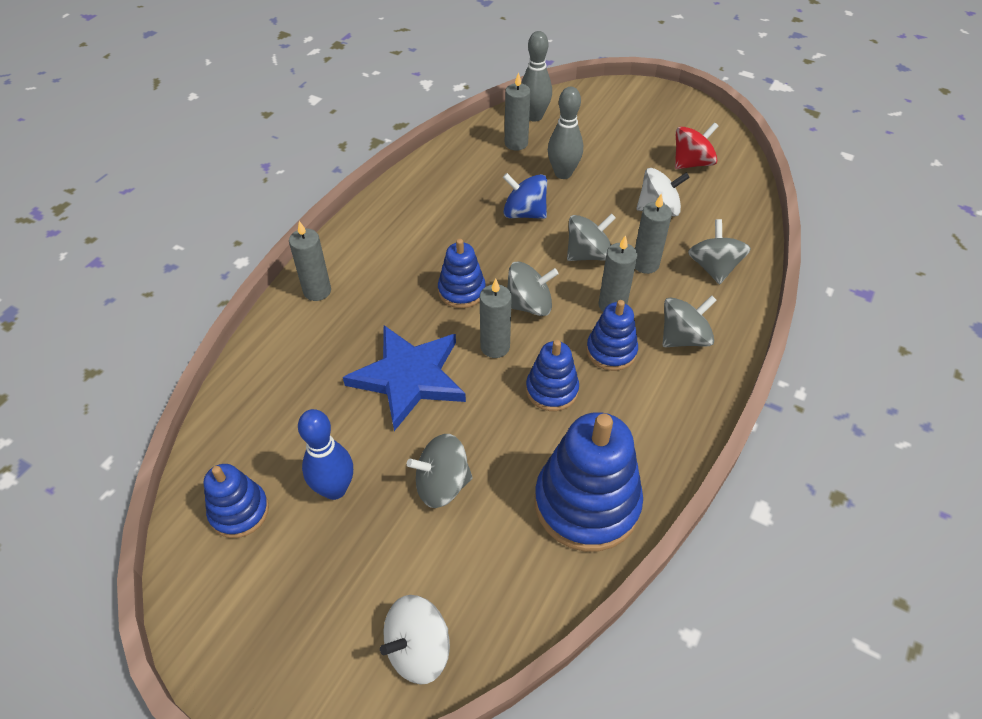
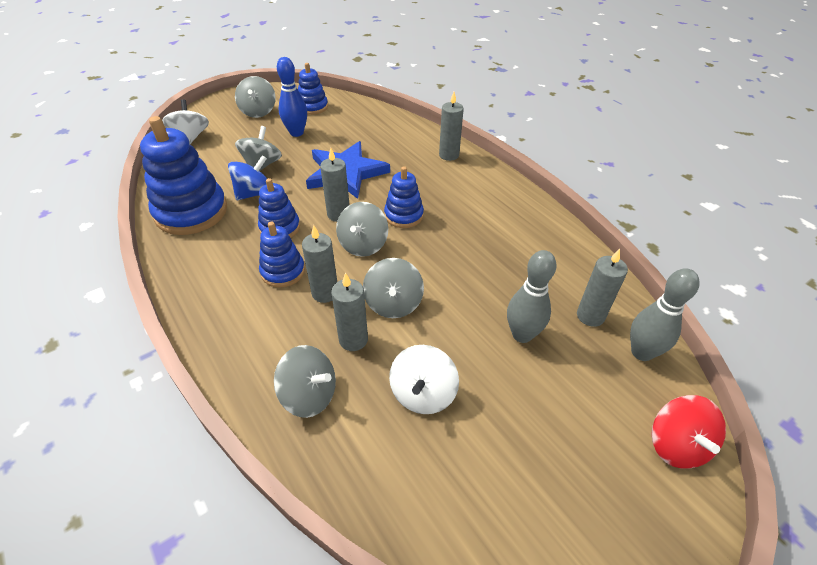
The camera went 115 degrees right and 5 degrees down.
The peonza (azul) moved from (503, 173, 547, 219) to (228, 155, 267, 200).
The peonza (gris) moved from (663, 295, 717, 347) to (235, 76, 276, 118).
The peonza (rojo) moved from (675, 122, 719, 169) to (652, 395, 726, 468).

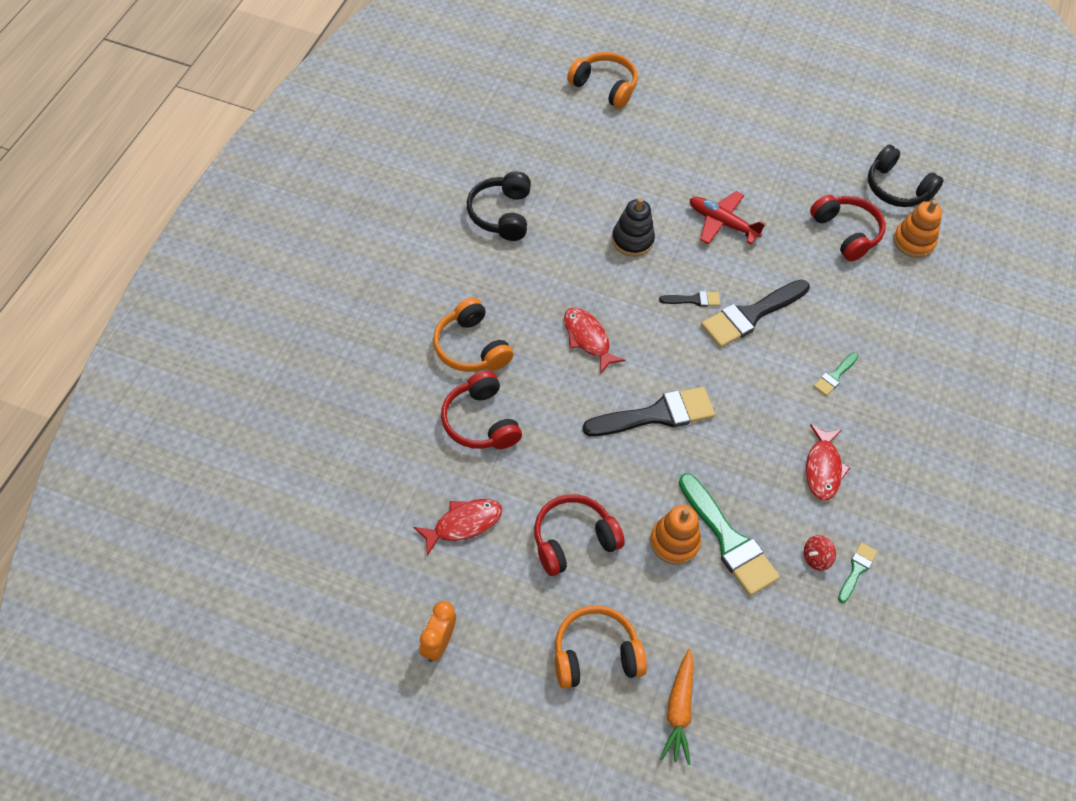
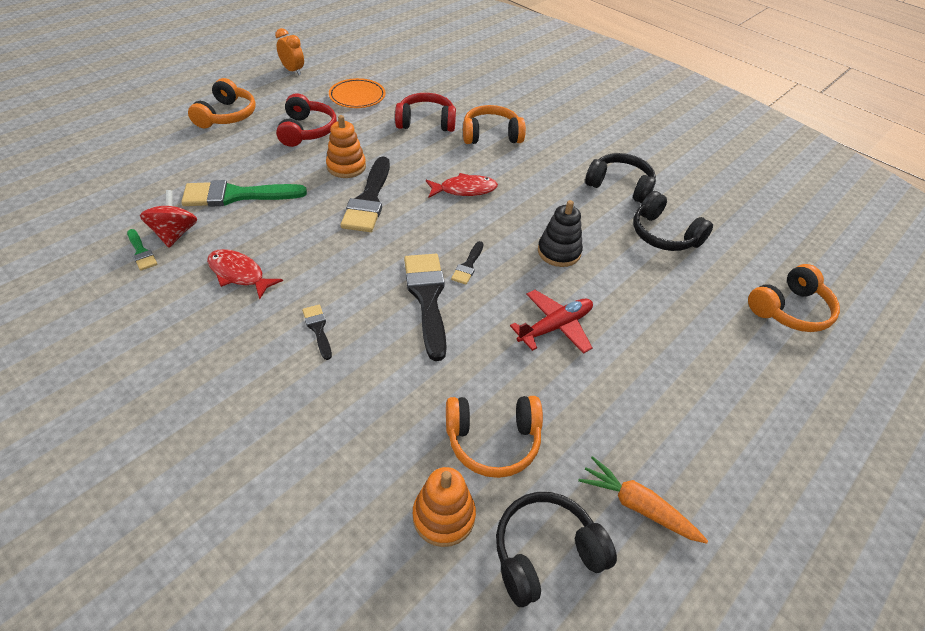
The camera went 115 degrees right and 10 degrees down.
The peonza (rojo) at (804, 535, 836, 571) changed to 1.63 times the size.
The pincel (verde) at (813, 353, 859, 396) became the pincel (negro) at (302, 305, 332, 360).
The juguete apilable (naranja) moved from (650, 505, 701, 565) to (326, 115, 366, 178).
The pez (rojo) at (413, 499, 502, 556) was replaced by the plato (naranja) at (329, 78, 386, 108).
The auriculares (rojo) at (810, 195, 886, 262) became the auriculares (naranja) at (446, 396, 543, 478).
The zanahoria (naranja) moved from (660, 649, 694, 765) to (578, 456, 708, 544).
The auriculares (negro) at (633, 191, 713, 251) appeared.

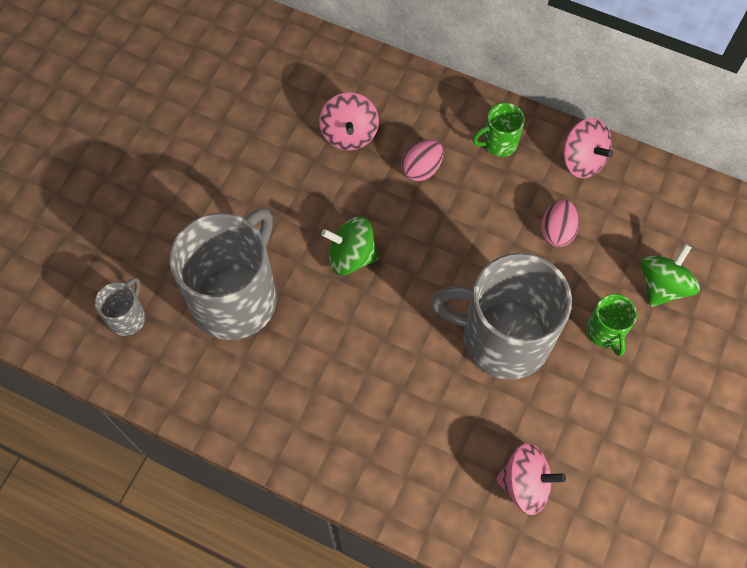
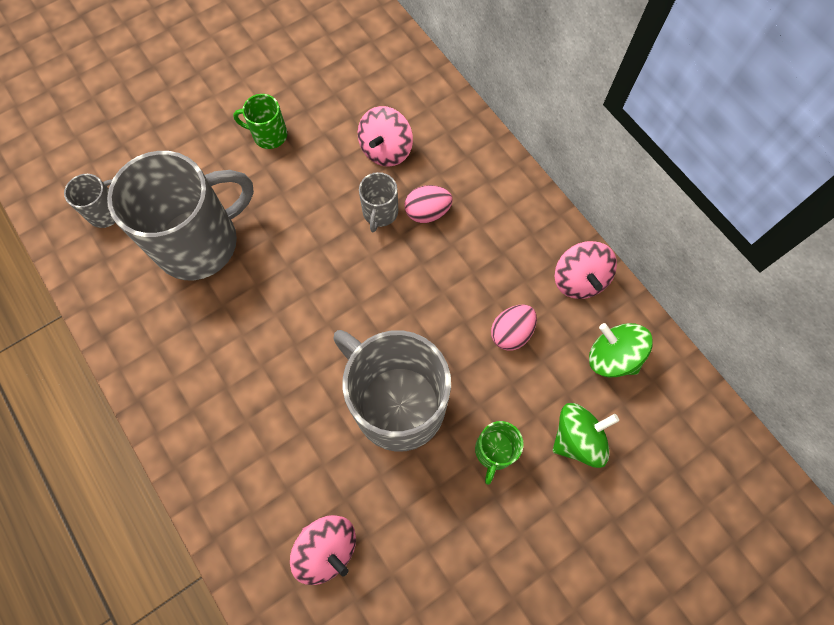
The camera went 30 degrees right and 5 degrees up.
The taza (verde) moved from (473, 103, 525, 157) to (233, 94, 287, 149).
The taza (gris) at (359, 172, 398, 232) appeared.
The peonza (verde) moved from (321, 216, 379, 275) to (589, 323, 653, 378).

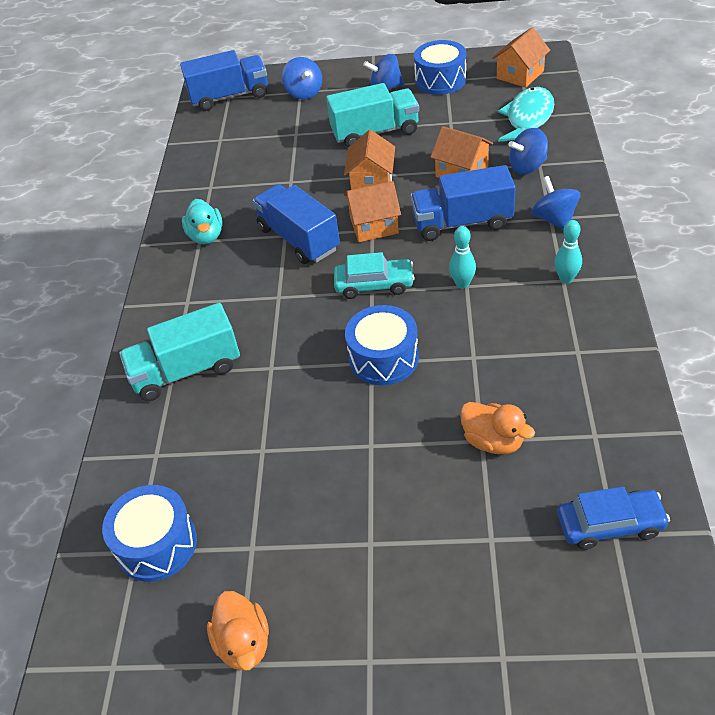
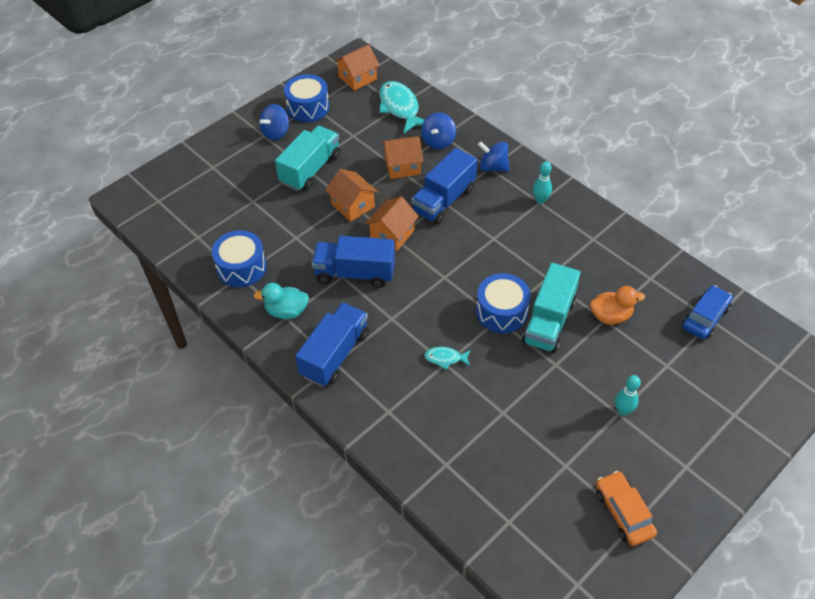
The camera went 50 degrees left and 5 degrees up.
The tambor (azul) moved from (102, 485, 197, 582) to (212, 230, 267, 287).
The pato (turquesa) at (182, 199, 223, 244) turned 150 degrees clockwise.
The camión (azul) moved from (180, 50, 268, 111) to (295, 302, 369, 387).
The casa (naranja) at (492, 28, 550, 88) turned 60 degrees clockwise.
The pez (turquesa) at (425, 347, 471, 370) appeared.
The camión (turquesa) moved from (119, 303, 240, 401) to (522, 263, 580, 353).
The pato (naranja) at (207, 591, 269, 671) was replaced by the coche (naranja) at (596, 471, 657, 546).
The bolo (turquesa) moved from (449, 226, 476, 289) to (615, 375, 641, 416).
The peonza (azul) at (282, 57, 322, 99) disappeared.
The coche (turquesa) at (334, 252, 415, 299) disappeared.

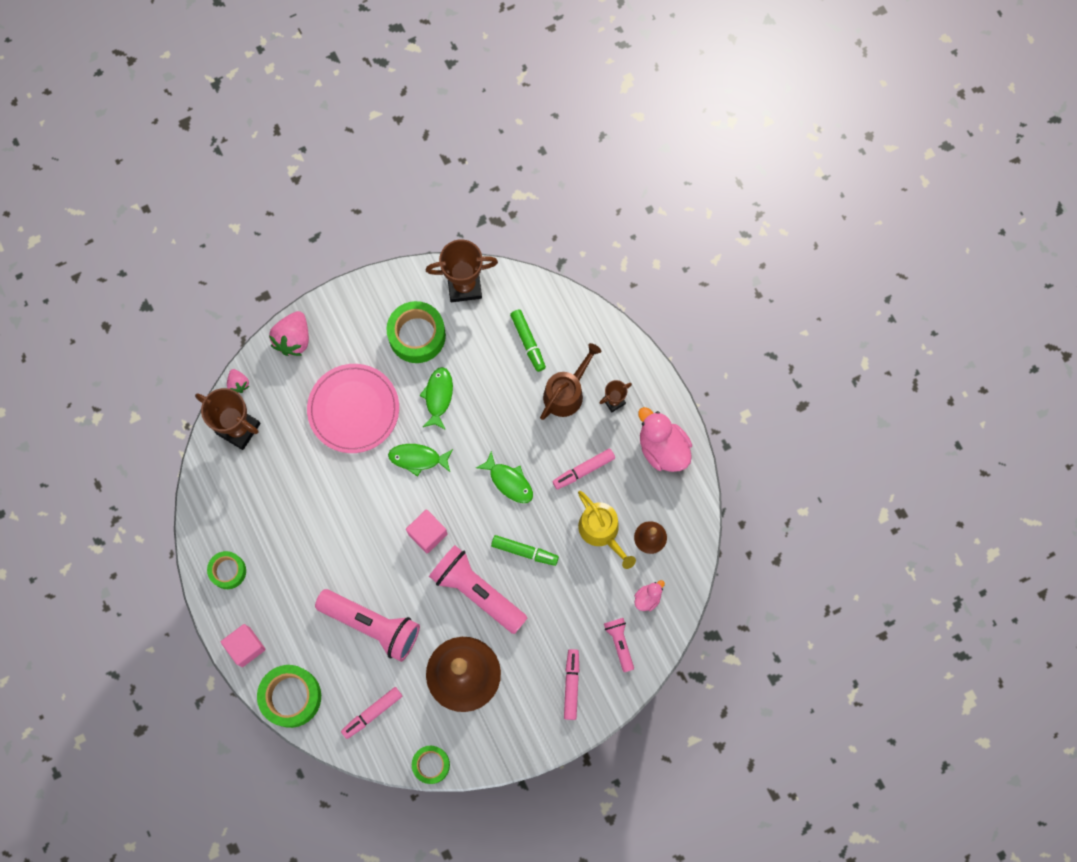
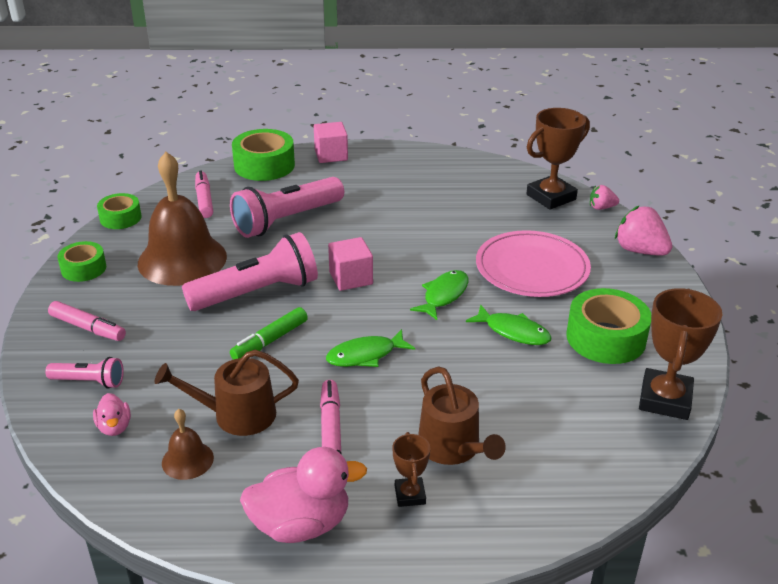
The camera went 115 degrees right and 40 degrees down.
The cinta adhesiva (verde) moved from (207, 551, 246, 589) to (58, 241, 106, 282).
The regadera (amarillo) at (578, 491, 636, 569) became the regadera (marrón) at (155, 349, 299, 436).
The rotulador (verde) at (510, 310, 546, 372) disappeared.

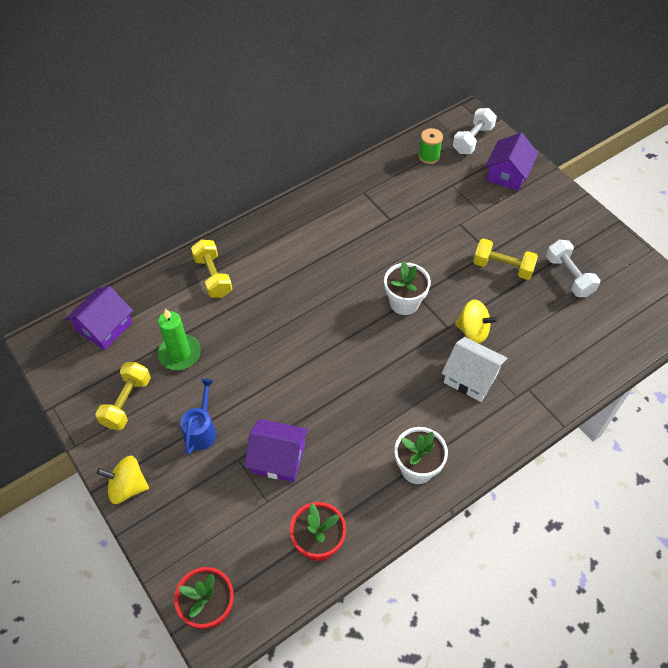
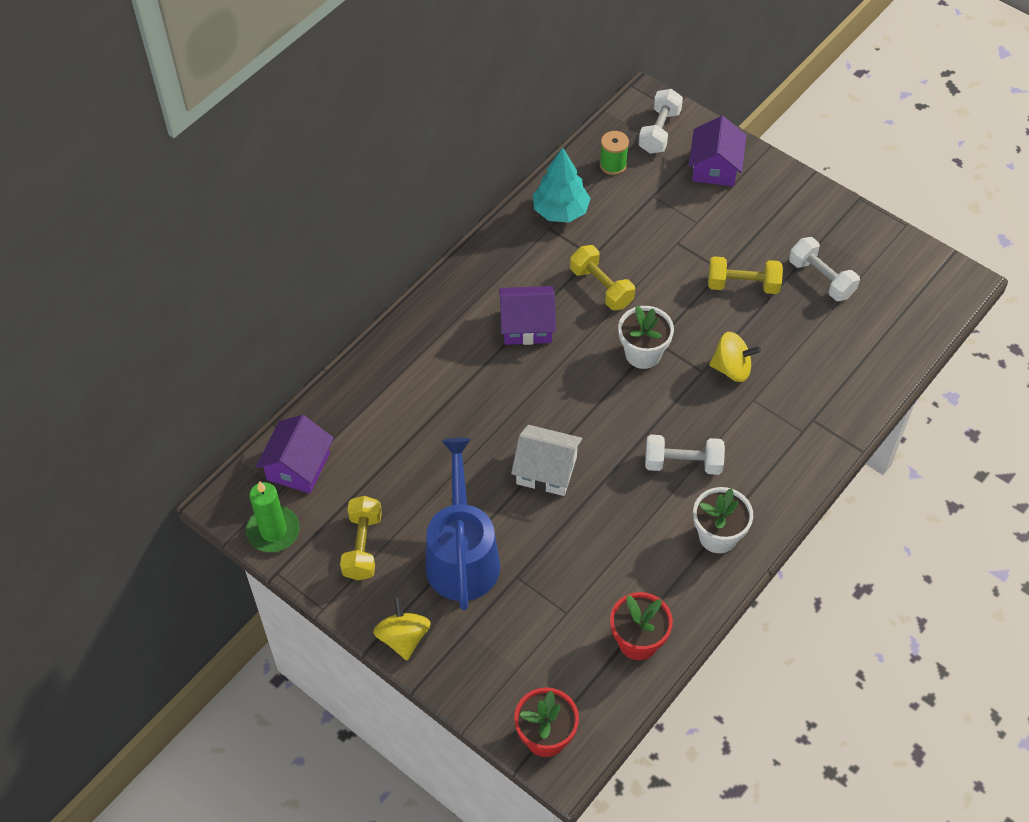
The camera went 15 degrees left and 0 degrees up.
The vela (verde) moved from (158, 308, 201, 370) to (246, 481, 300, 552).
The peonza (amarillo) at (97, 456, 149, 504) turned 90 degrees clockwise.
The regadera (azul) at (180, 378, 216, 455) changed to 1.90 times the size.
The casa (morado) moved from (245, 419, 308, 482) to (499, 286, 556, 345).
The casa (blanco) moved from (442, 337, 507, 402) to (511, 425, 582, 496).
The árbol (turquesa) at (533, 147, 591, 222) appeared.
The mancuerna (amarillo) moved from (191, 240, 232, 298) to (570, 245, 635, 310).
The mancuerna (blanco) at (645, 435, 725, 475) appeared.

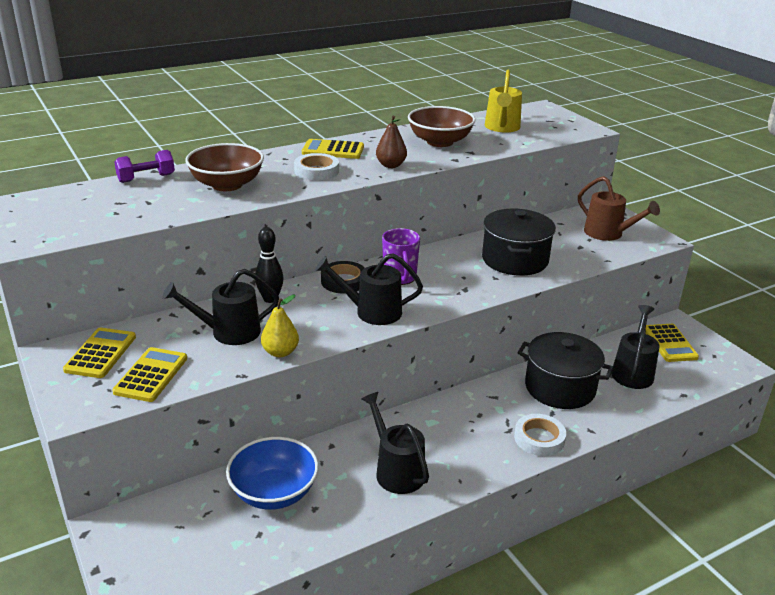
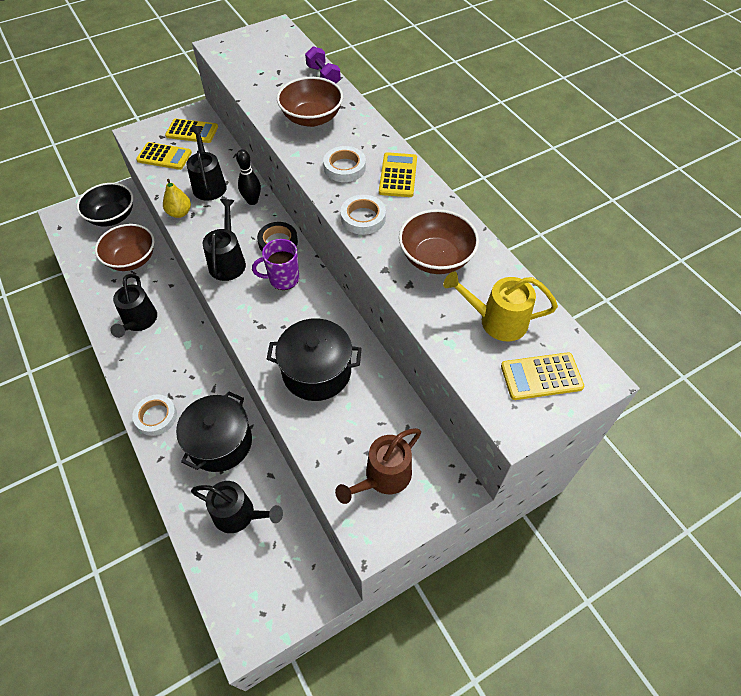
The camera went 90 degrees right and 25 degrees up.
The cuenco (negro) at (77, 183, 133, 226) appeared.
The cuenco (azul) at (226, 437, 319, 510) became the cuenco (marrón) at (95, 224, 154, 271).
The regadera (negro) at (362, 392, 429, 494) turned 120 degrees clockwise.
The pera (marrón) at (376, 116, 407, 168) was replaced by the cinta adhesiva (blanco) at (340, 195, 386, 235).
The calculadora (amarillo) moved from (646, 324, 699, 362) to (501, 352, 584, 400).

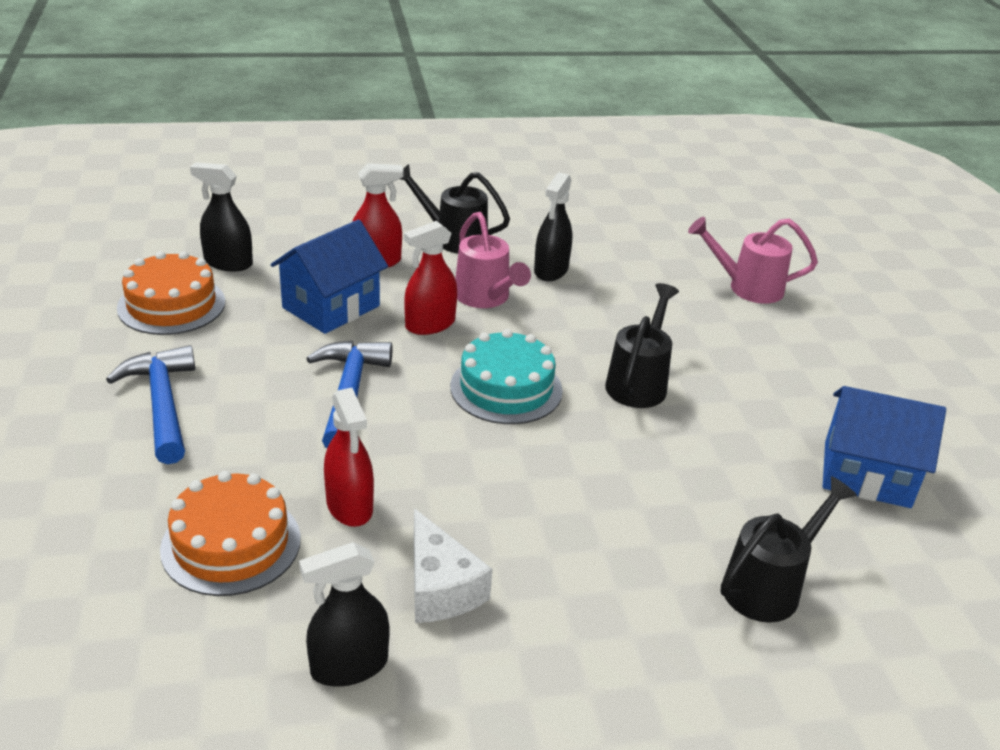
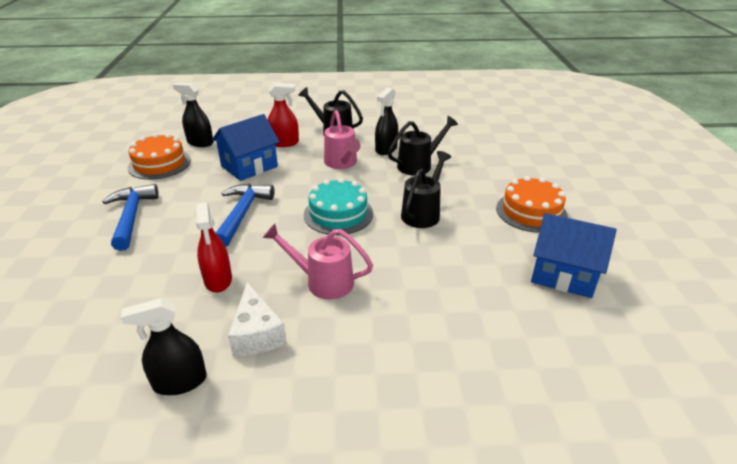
The camera went 10 degrees right and 0 degrees up.
The regadera (rosa) moved from (688, 217, 818, 304) to (263, 224, 373, 300).
The regadera (negro) moved from (720, 476, 857, 623) to (388, 116, 458, 176).
The tarta (naranja) moved from (160, 471, 301, 596) to (496, 176, 568, 233).
The pulverizador (rojo) at (404, 221, 457, 335) disappeared.

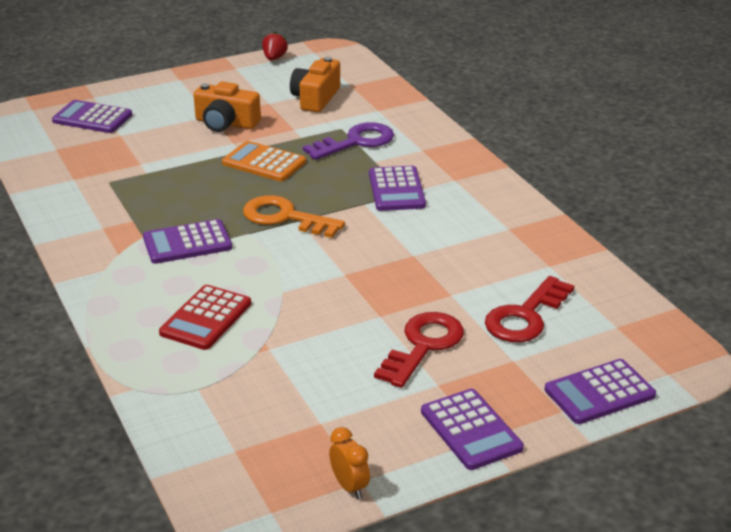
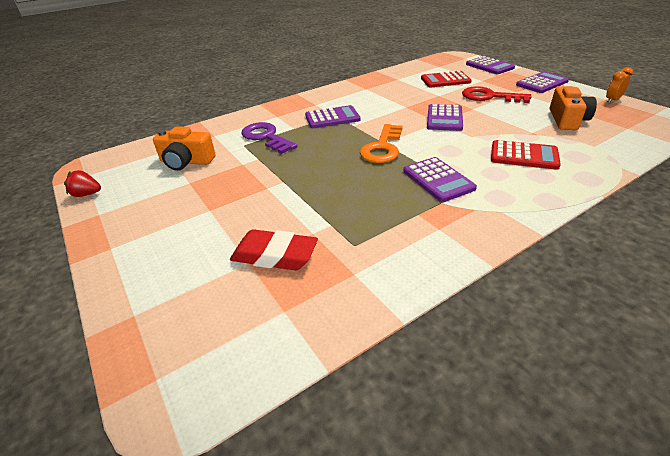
The camera went 95 degrees left and 5 degrees up.
The goma de borrar (rojo) at (230, 229, 318, 270) appeared.
The llave (rojo) at (485, 276, 574, 342) was replaced by the calculadora (rojo) at (421, 71, 471, 87).
The calculadora (morado) moved from (52, 100, 132, 133) to (427, 104, 463, 131).
The cámara (naranja) moved from (194, 81, 261, 132) to (550, 86, 597, 130).
The calculadora (naranja) at (222, 141, 306, 182) disappeared.

